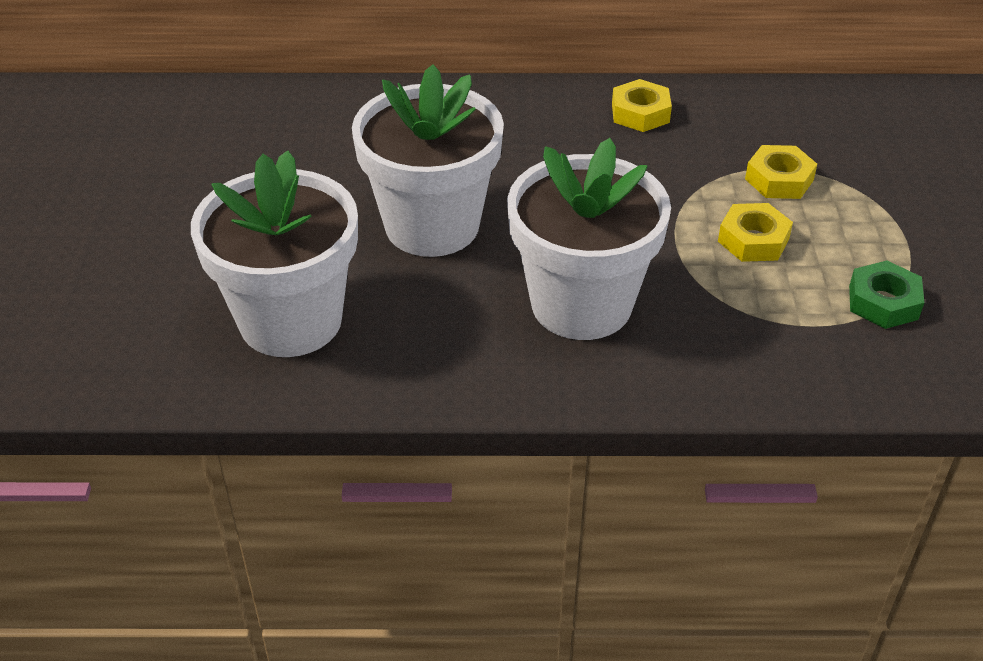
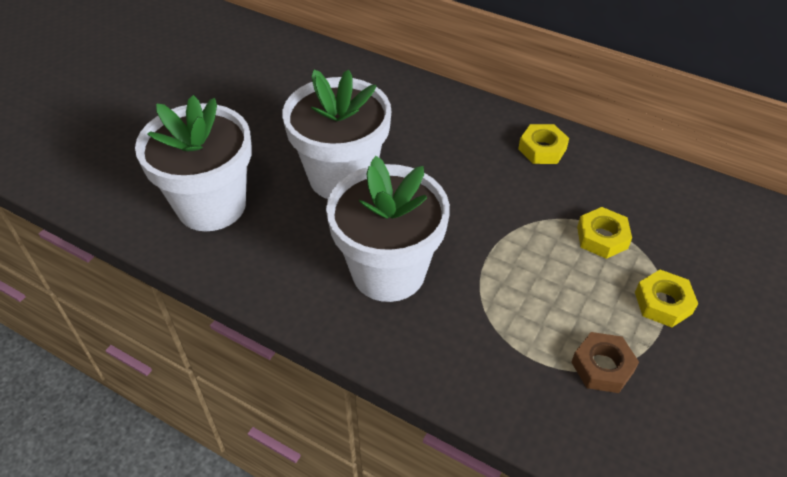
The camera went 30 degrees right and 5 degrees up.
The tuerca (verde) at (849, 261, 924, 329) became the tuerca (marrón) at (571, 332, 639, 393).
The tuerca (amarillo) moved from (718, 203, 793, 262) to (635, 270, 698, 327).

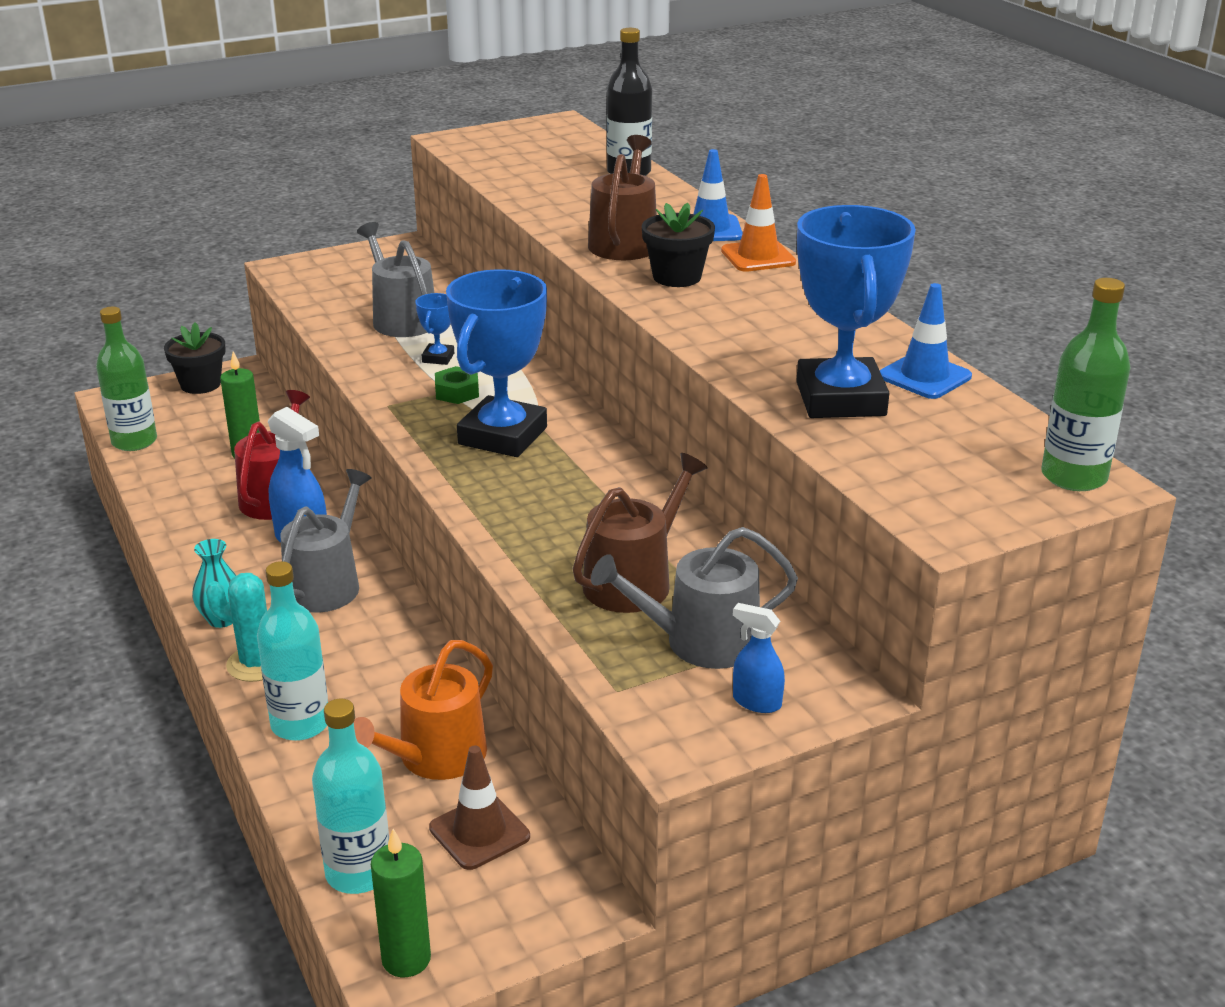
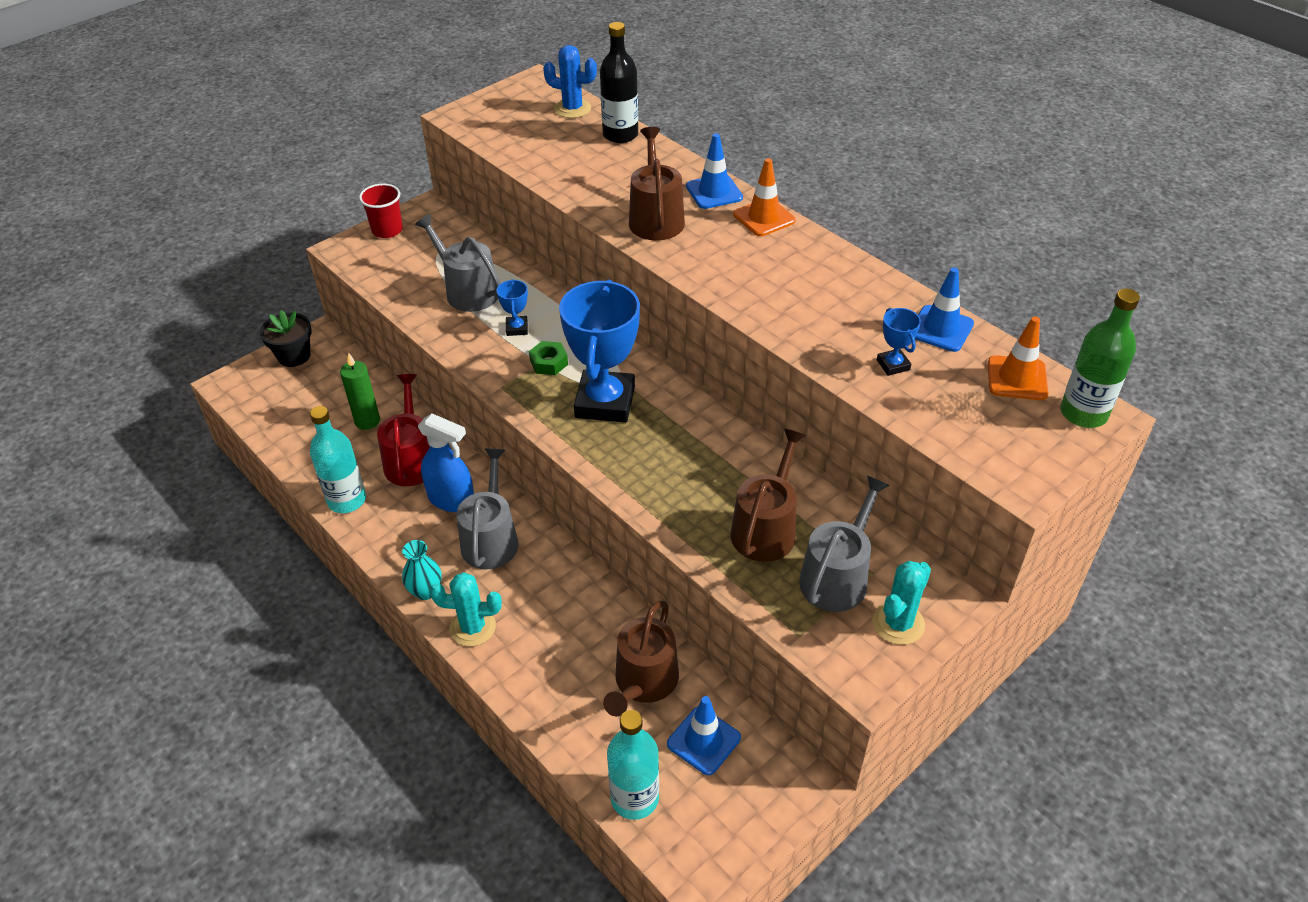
The camera went 15 degrees left and 15 degrees up.
The botella (turquesa) moved from (257, 561, 328, 741) to (310, 406, 366, 513).
The vaso (rojo) at (359, 183, 403, 238) appeared.
The cactus (azul) at (543, 45, 597, 118) appeared.
The regadera (naranja) at (354, 640, 493, 780) became the regadera (marrón) at (603, 601, 679, 716).
The cono de tráfico (marrón) at (429, 746, 530, 870) became the cono de tráfico (azul) at (667, 696, 741, 775).
The regadera (gris) at (591, 527, 798, 669) turned 150 degrees clockwise.
The pulverizador (azul) at (733, 603, 785, 713) was replaced by the cactus (turquesa) at (872, 561, 931, 645).
The trofeo (azul) at (796, 205, 916, 418) changed to 0.43 times the size.
The cono de tráfico (naranja) at (988, 316, 1048, 400) appeared.
The botella (verde) at (96, 307, 157, 451) disappeared.
The vela (verde) at (371, 829, 431, 977) disappeared.
The maceta (negro) at (642, 203, 715, 287) disappeared.

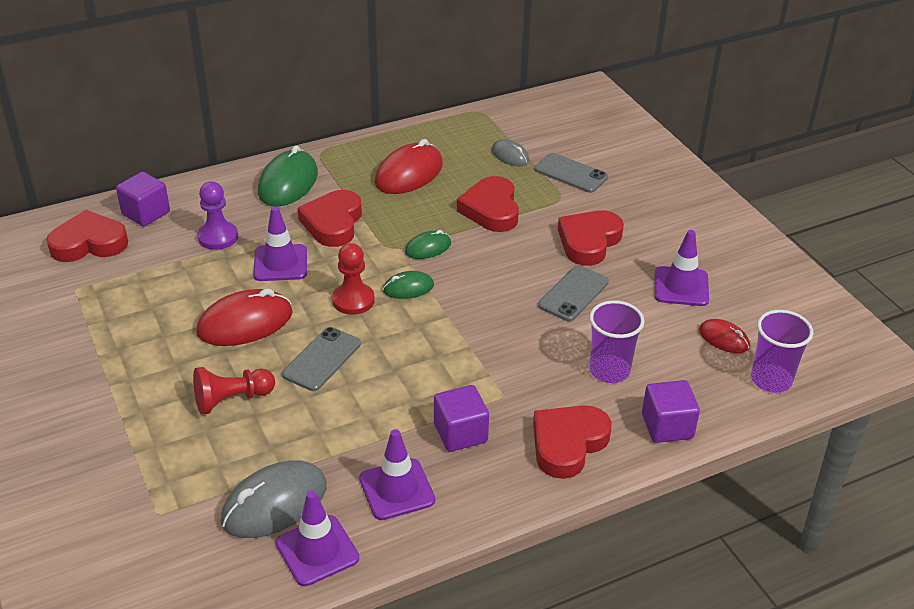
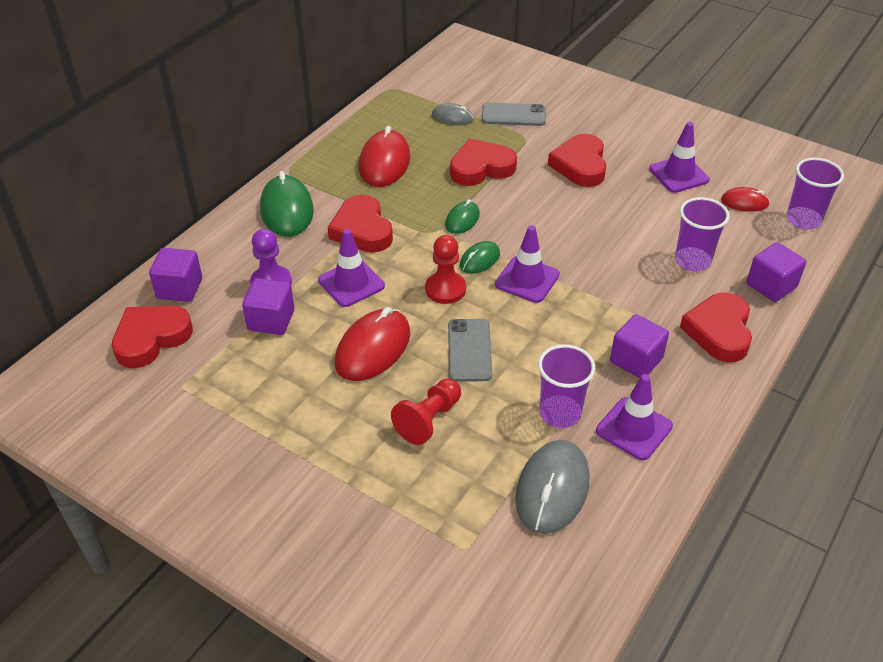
The camera went 30 degrees left and 5 degrees up.
The cubo (morado) at (242, 278, 294, 335) appeared.
The corazón (rojo) at (457, 176, 519, 232) turned 105 degrees clockwise.
The cono de tráfico (morado) moved from (276, 490, 359, 586) to (495, 225, 560, 303).
The vaso (morado) at (538, 344, 595, 428) appeared.
The móvil (gris) at (538, 265, 609, 321) disappeared.

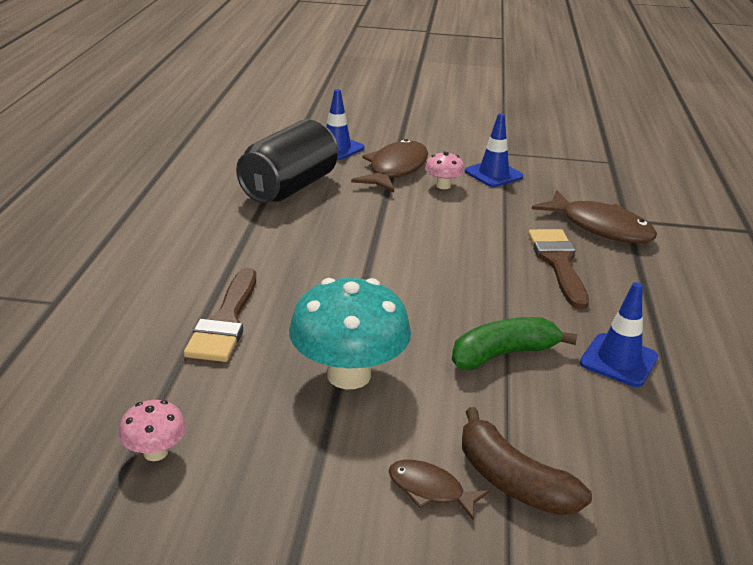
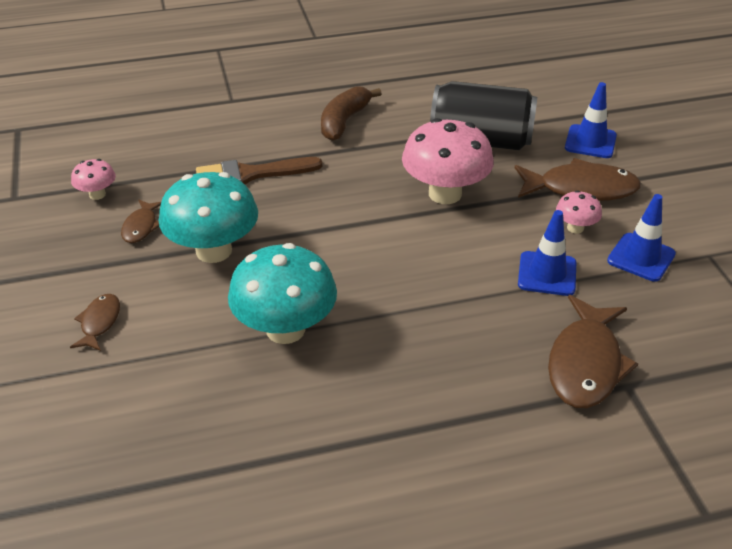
The camera went 70 degrees right and 10 degrees up.
The pez (marrón) at (121, 199, 161, 243) appeared.
The plátano (verde) at (452, 317, 577, 370) was replaced by the seta (turquesa) at (228, 243, 337, 344).
The plátano (marrón) moved from (462, 407, 592, 515) to (321, 86, 382, 141).
The seta (rosa) at (402, 118, 494, 204) appeared.
The cono de tráfico (azul) moved from (580, 282, 658, 387) to (518, 210, 576, 296).
The pincel (marrón) at (528, 229, 589, 309) disappeared.

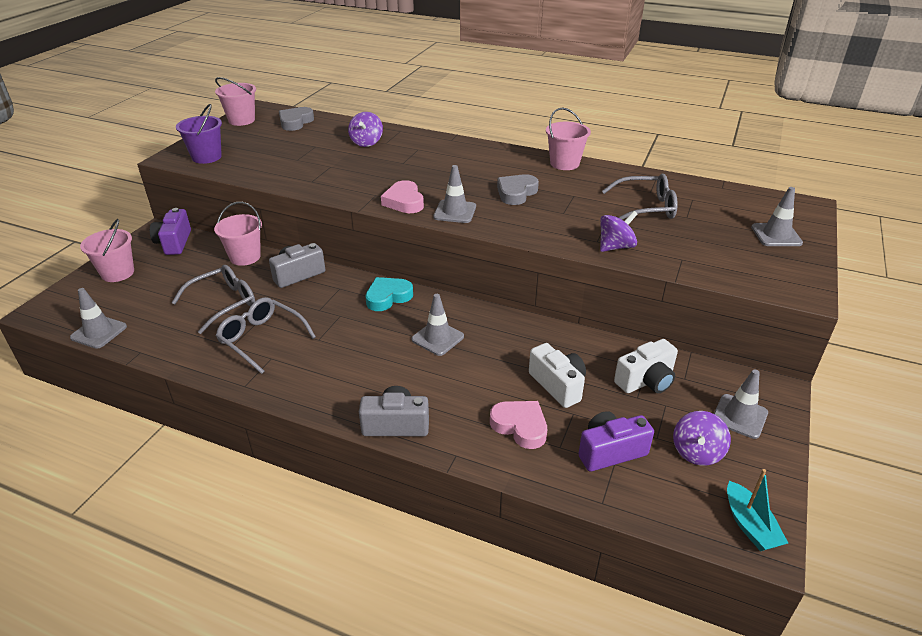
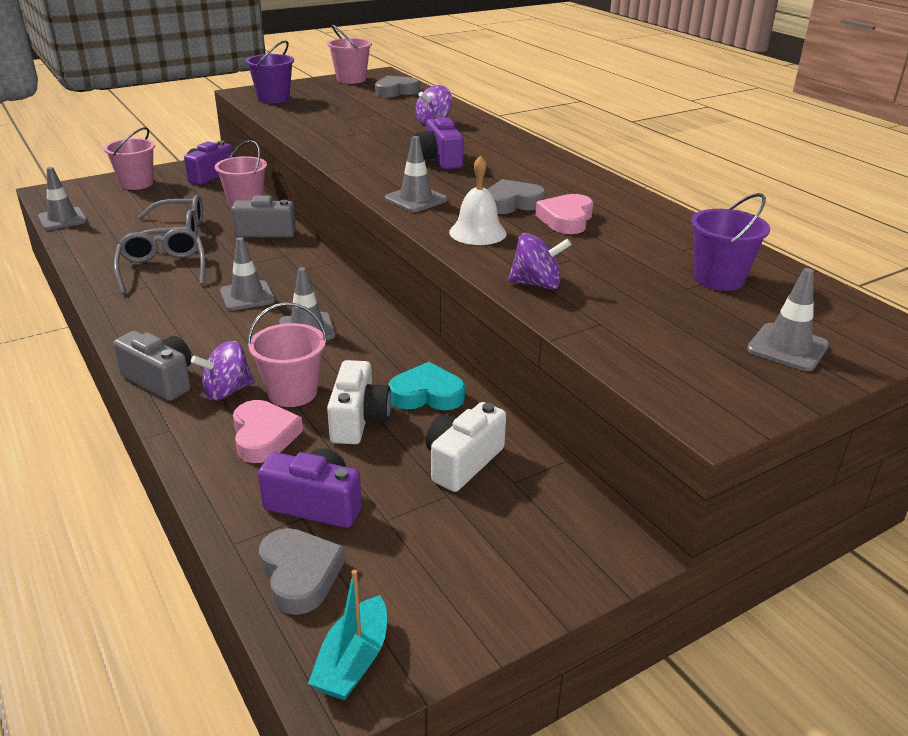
The camera went 35 degrees right and 5 degrees down.
The peonza (morado) moved from (673, 411, 731, 466) to (191, 341, 254, 401).
The cono de tráfico (gris) moved from (714, 369, 768, 439) to (220, 237, 275, 311).
The balde (rosa) moved from (546, 108, 591, 170) to (247, 302, 327, 407).
The corazón (gris) at (259, 528, 345, 615) appeared.
The corazón (turquesa) moved from (365, 277, 413, 311) to (389, 362, 465, 410).
The cámara (morado) at (415, 115, 464, 170) appeared.
The cámara (blanco) at (614, 339, 678, 393) turned 120 degrees clockwise.
The campana (blanco) at (449, 155, 507, 245) appeared.
The corazón (rosa) moved from (381, 180, 424, 213) to (535, 194, 593, 234).
The balde (morado) at (691, 193, 770, 291) appeared.
The gafas (gris) at (602, 174, 678, 220) disappeared.

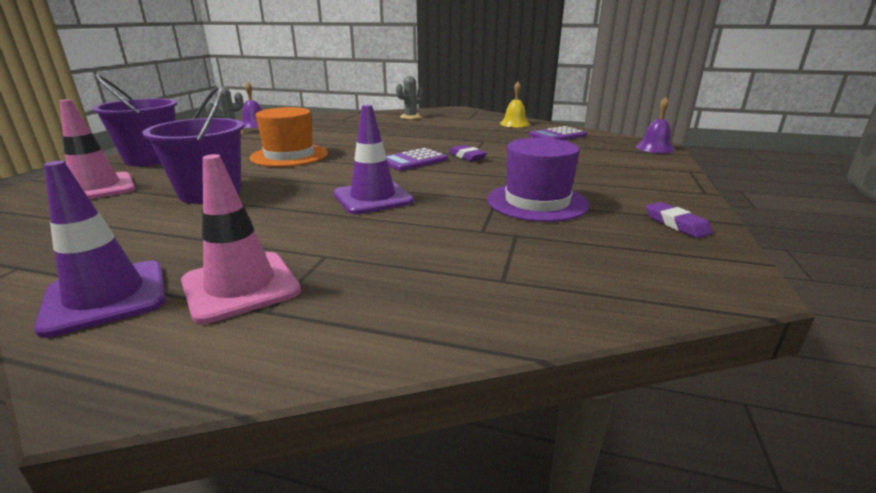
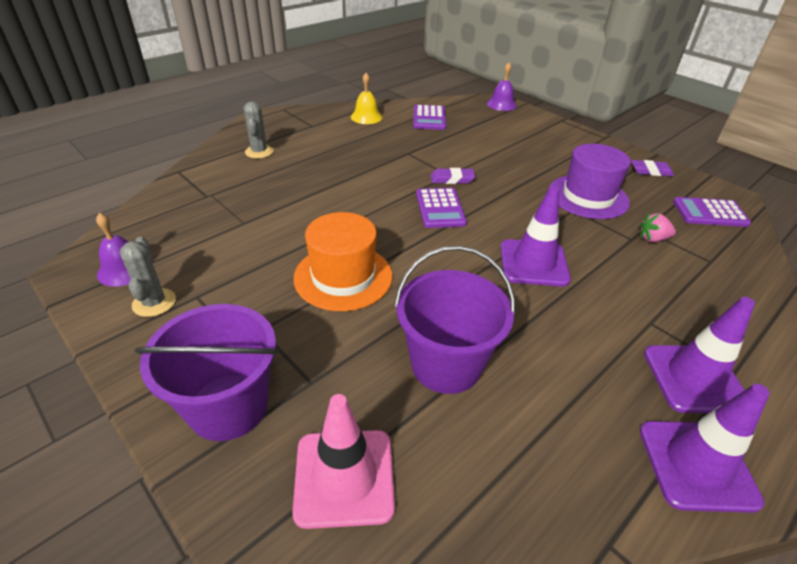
The camera went 60 degrees left and 15 degrees up.
The fresa (rosa) at (640, 213, 676, 242) appeared.
The cono de tráfico (rosa) at (181, 154, 301, 324) became the cono de tráfico (morado) at (644, 297, 755, 413).
The calculadora (morado) at (673, 197, 751, 227) appeared.

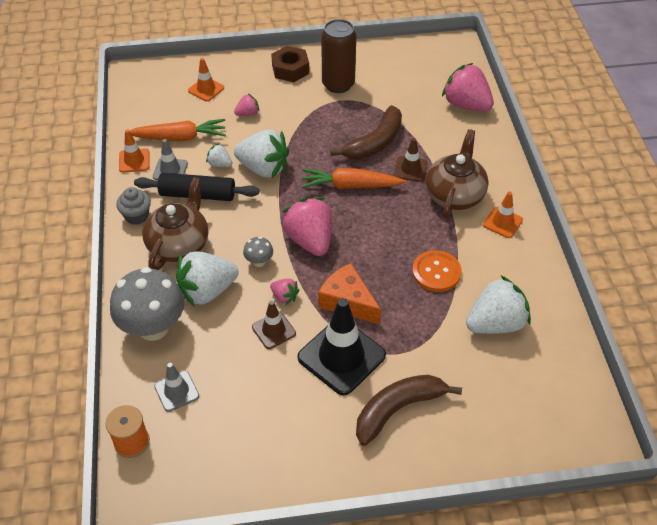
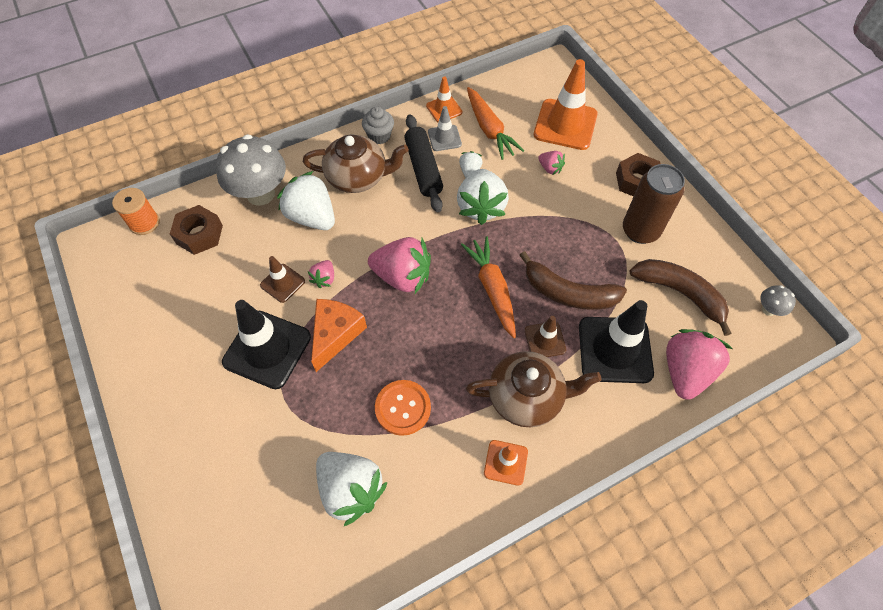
The camera went 70 degrees right and 10 degrees up.
The cono de tráfico (gris) at (154, 363, 199, 412) was replaced by the tuerca (marrón) at (170, 205, 223, 255).
The fresa (rosa) at (281, 197, 332, 256) turned 60 degrees clockwise.
The cono de tráfico (naranja) at (188, 58, 224, 101) changed to 1.91 times the size.
The cono de tráfico (negro) at (579, 300, 654, 383) appeared.
The plátano (marrón) moved from (356, 375, 462, 446) to (630, 259, 732, 336).
The seta (gris) moved from (243, 236, 273, 267) to (760, 285, 796, 316).

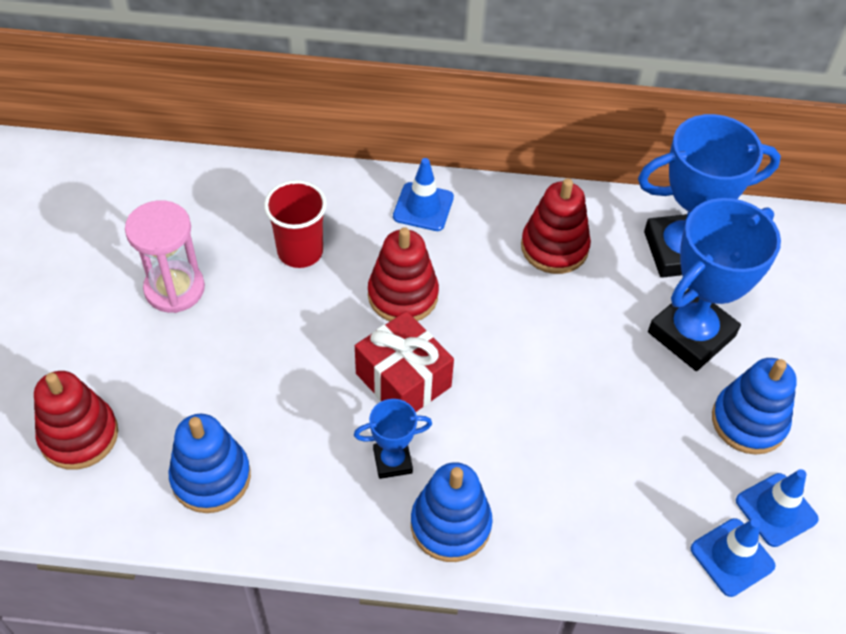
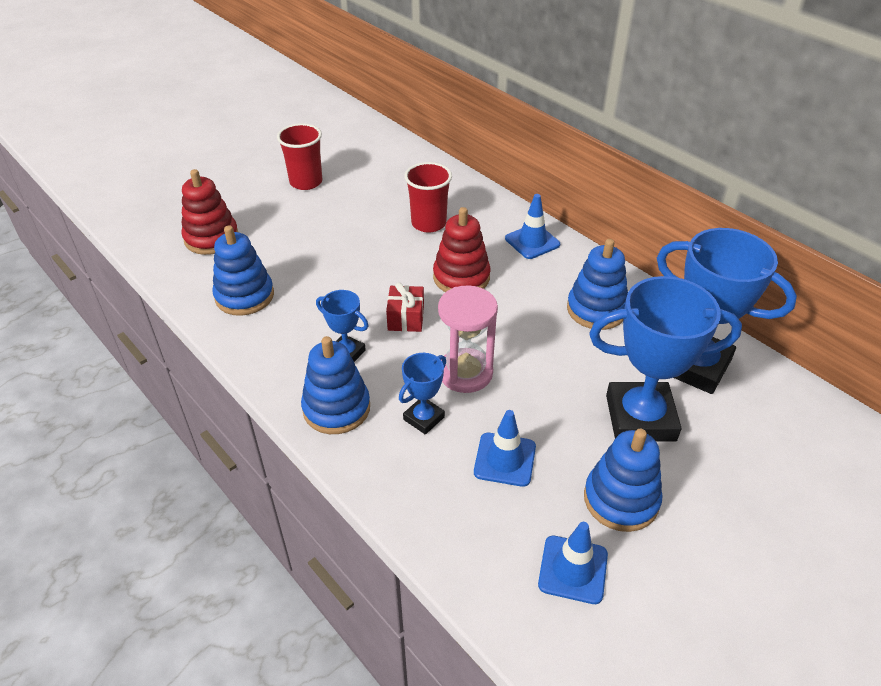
The camera went 45 degrees right and 10 degrees down.
The vaso (rojo) at (277, 123, 322, 190) appeared.
The regalo (rojo) at (355, 311, 454, 412) changed to 0.63 times the size.
The trofeo (azul) at (399, 353, 446, 435) appeared.
The reloj de arena (rosa) moved from (125, 200, 205, 313) to (438, 285, 498, 393).
The cono de tráfico (azul) moved from (691, 518, 775, 597) to (474, 410, 536, 487).
The juguete apilable (rojo) at (521, 178, 591, 274) became the juguete apilable (azul) at (567, 239, 628, 330).

